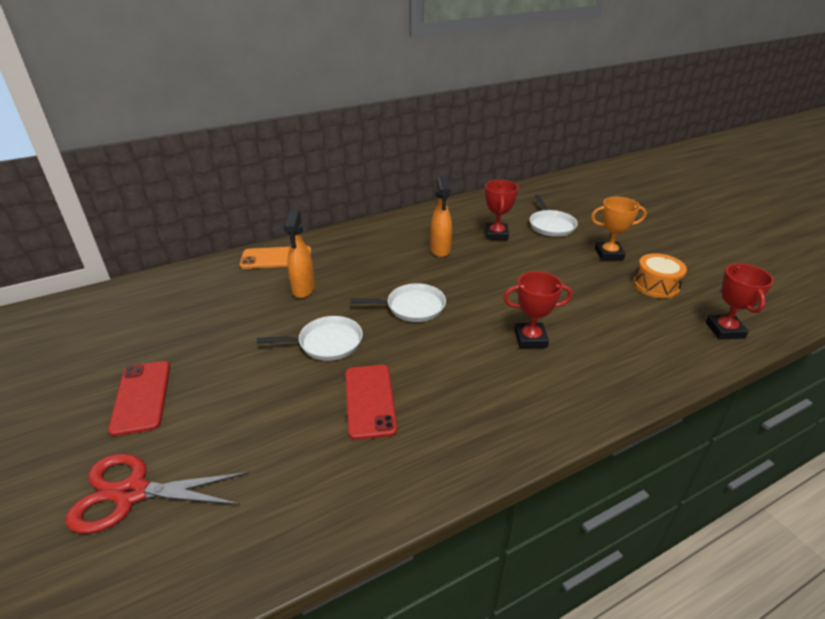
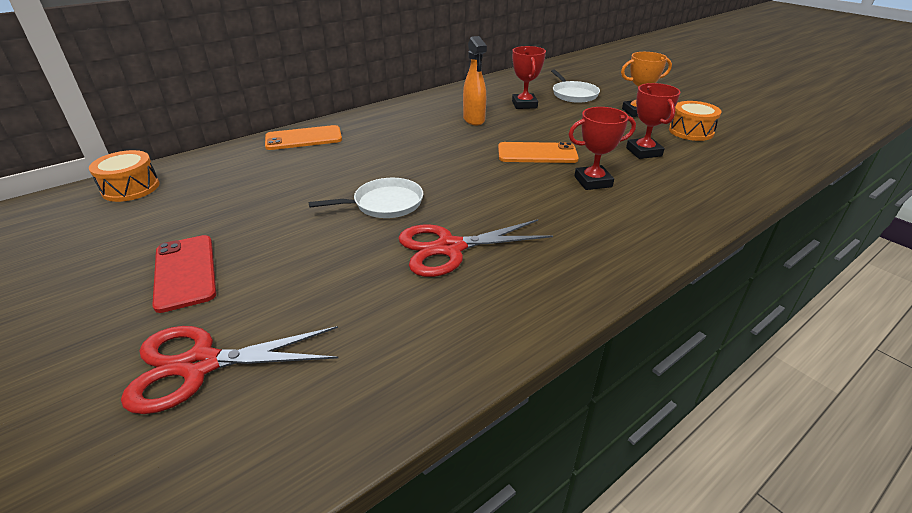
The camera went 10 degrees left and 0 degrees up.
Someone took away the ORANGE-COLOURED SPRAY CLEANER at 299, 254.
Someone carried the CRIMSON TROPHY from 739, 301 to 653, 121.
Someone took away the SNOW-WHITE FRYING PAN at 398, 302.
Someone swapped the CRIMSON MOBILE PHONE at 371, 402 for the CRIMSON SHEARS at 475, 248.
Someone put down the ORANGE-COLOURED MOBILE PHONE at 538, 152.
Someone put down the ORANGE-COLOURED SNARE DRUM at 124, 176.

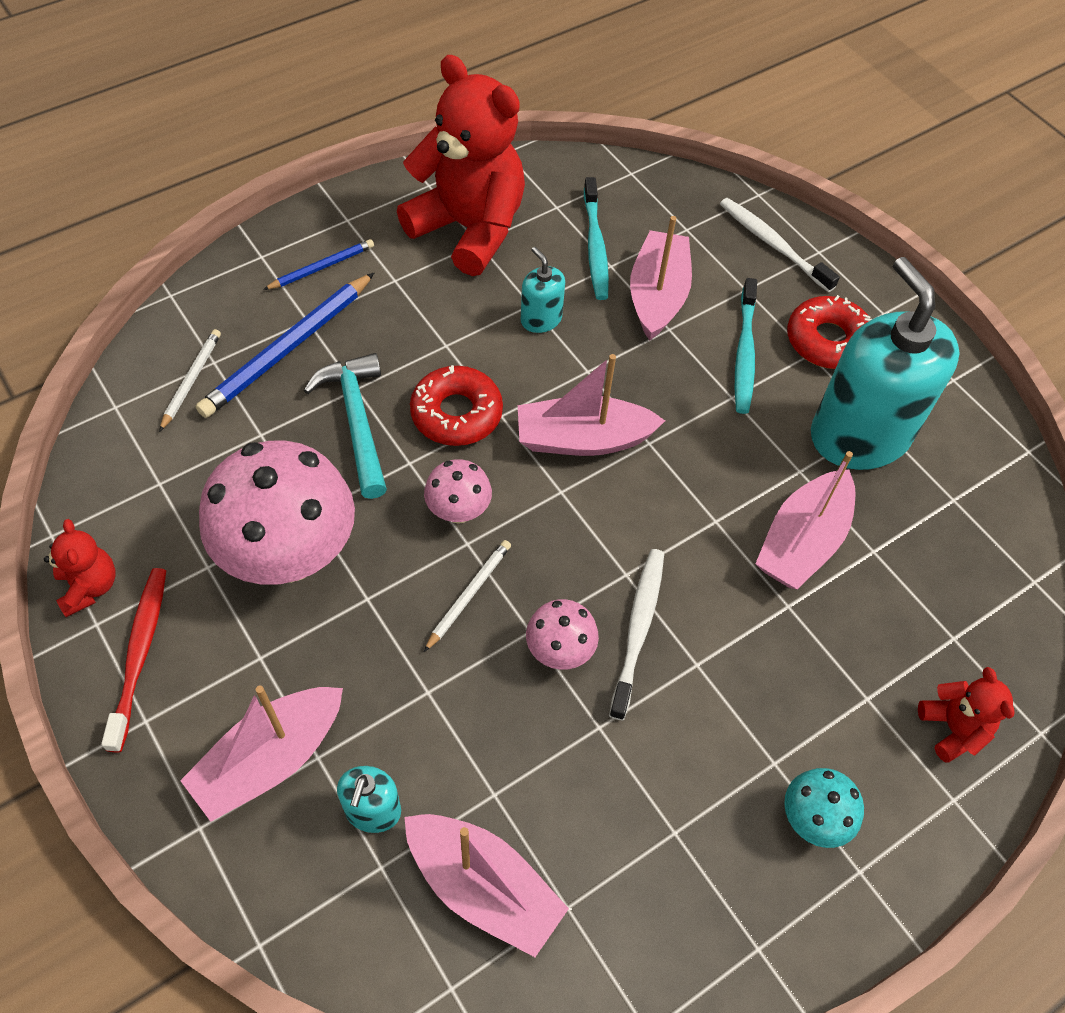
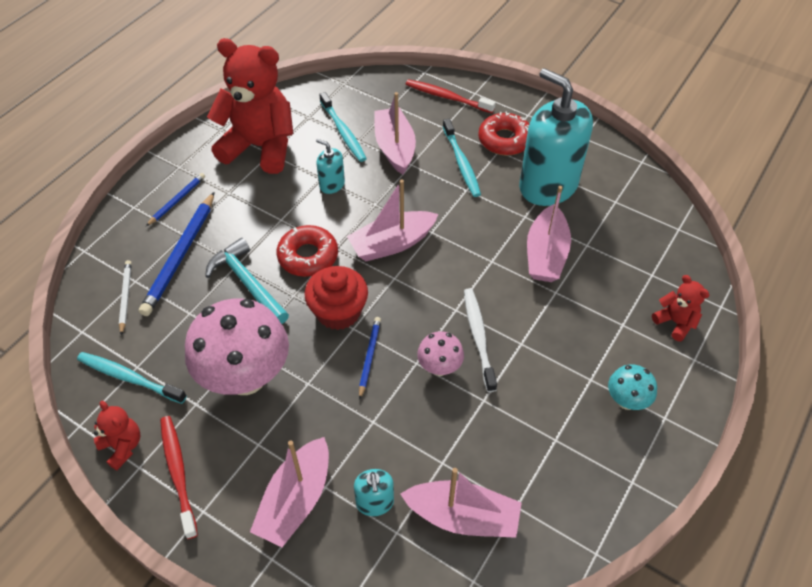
The camera went 20 degrees left and 5 degrees down.
Someone repainted the SNOW-WHITE TOOTH BRUSH at 780, 245, which became the CRIMSON TOOTH BRUSH at 451, 96.
Someone swapped the PINK FUNGUS at 458, 491 for the CRIMSON FAIRY CAKE at 336, 298.
Someone repainted the SNOW-WHITE LEAD PENCIL at 467, 596, which became the ROYAL BLUE LEAD PENCIL at 370, 358.
Someone put down the AQUA TOOTH BRUSH at 132, 378.

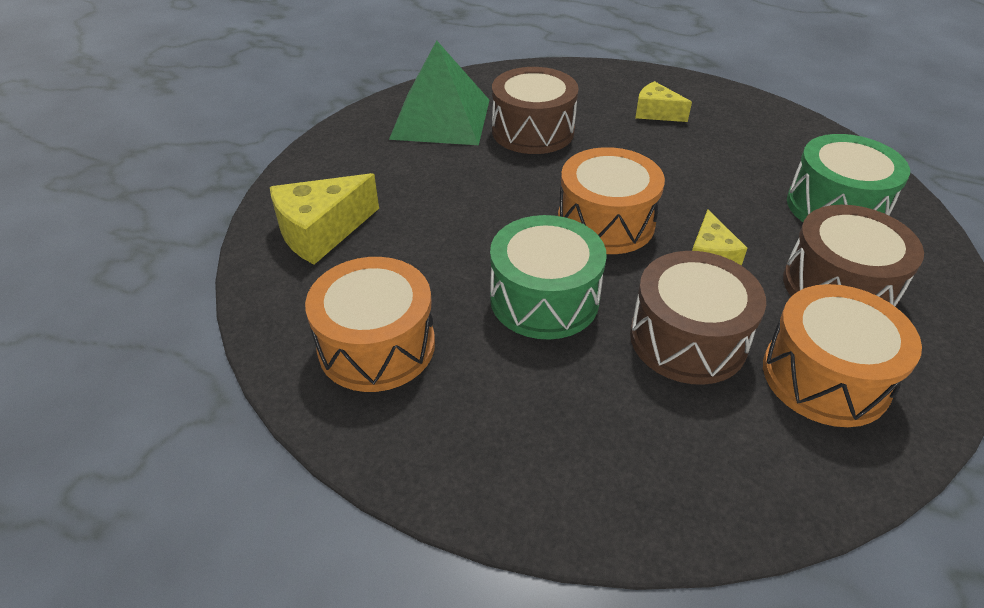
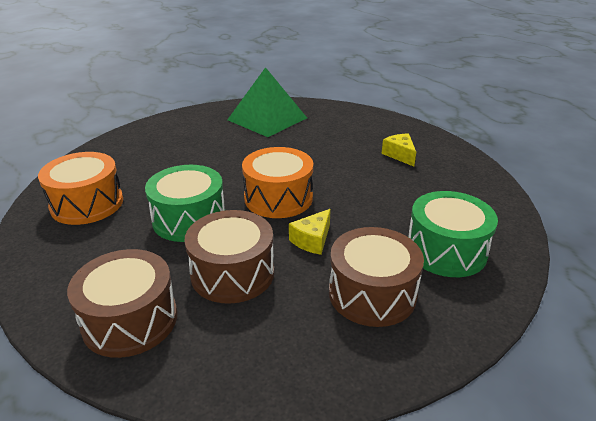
The camera went 35 degrees right and 10 degrees down.
Someone carried the DARK BROWN SNARE DRUM from 535, 110 to 122, 303.
Someone took away the GOLDEN CHEESE at 324, 219.
Someone took away the ORANGE-COLOURED SNARE DRUM at 842, 355.

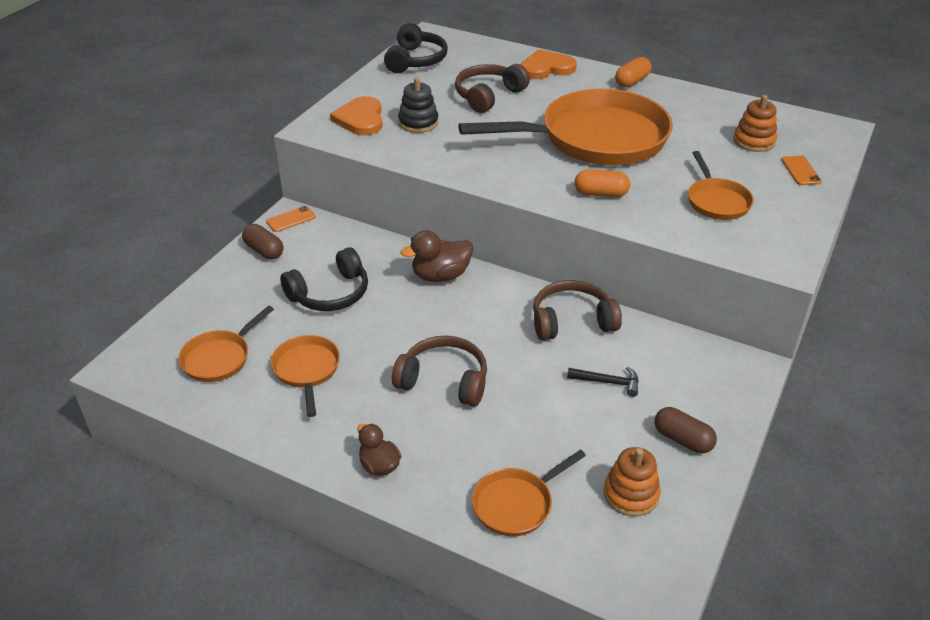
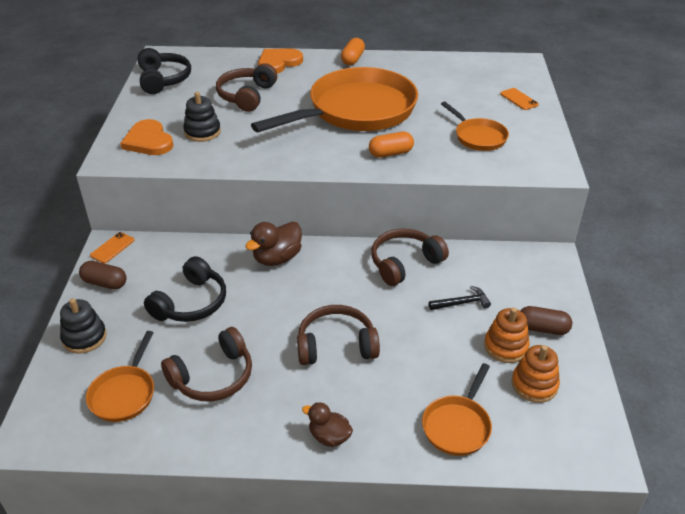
The camera went 25 degrees left and 0 degrees up.
Someone carried the ORANGE-COLOURED STACKING TOY from 755, 123 to 507, 335.
Someone swapped the ORANGE-COLOURED FRYING PAN at 305, 376 for the DARK BROWN HEADPHONES at 206, 364.
Someone put down the JET-BLACK STACKING TOY at 83, 326.

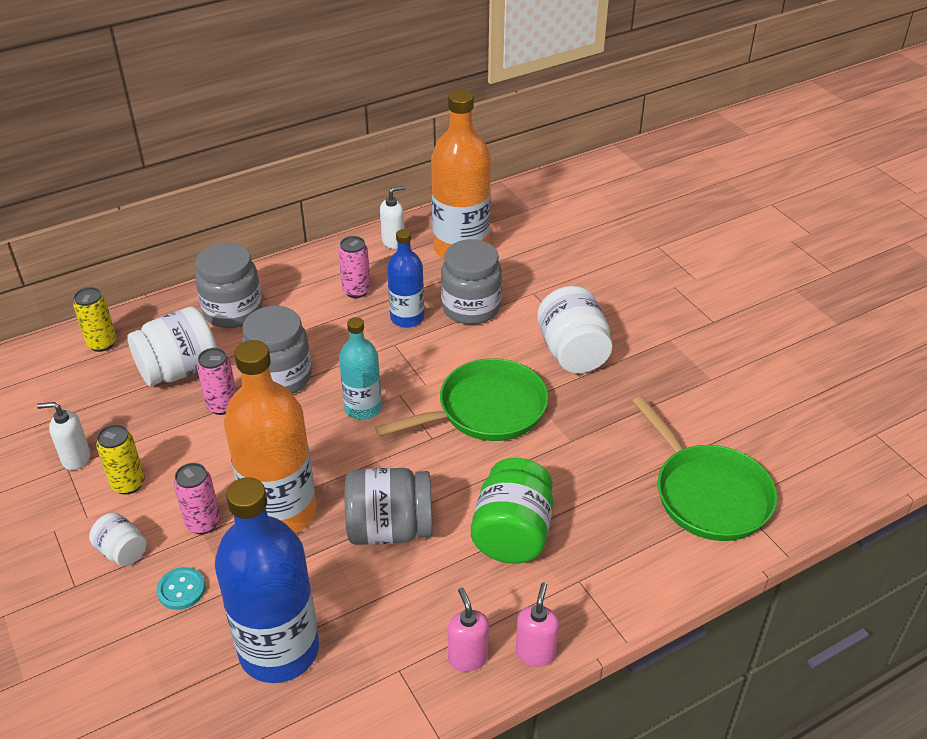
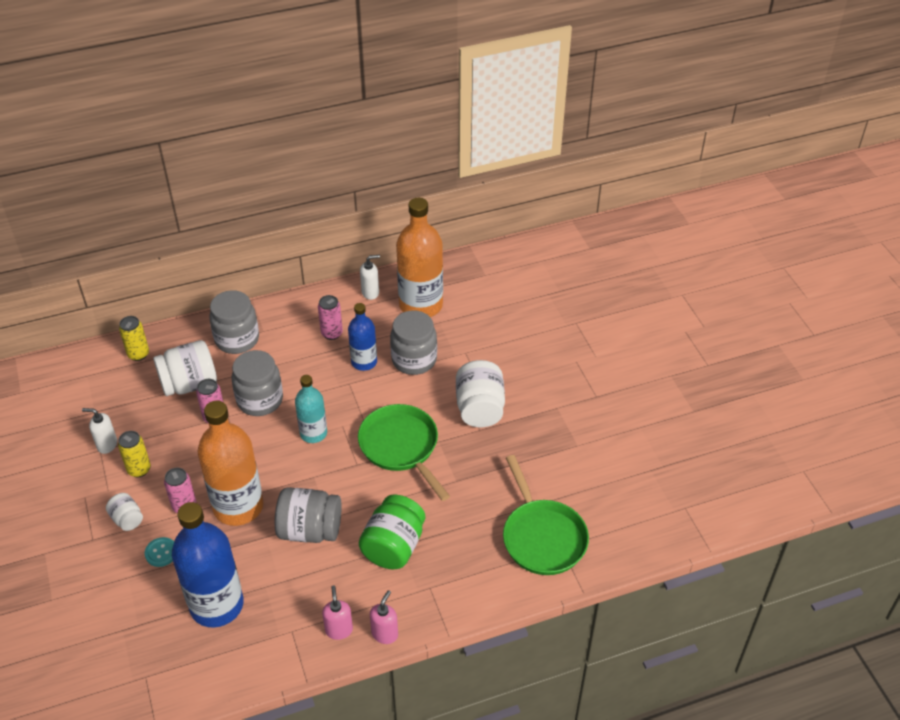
The camera went 10 degrees right and 5 degrees up.
Someone rotated the GREEN FRYING PAN at 461, 399 by 105 degrees counterclockwise.

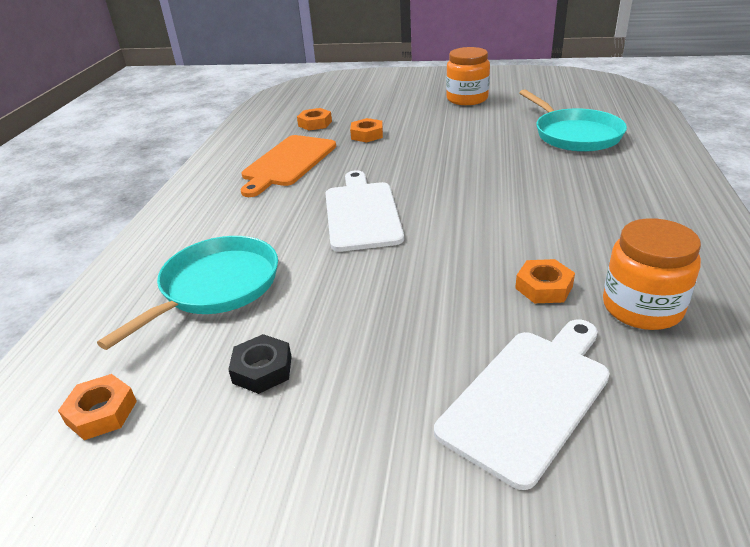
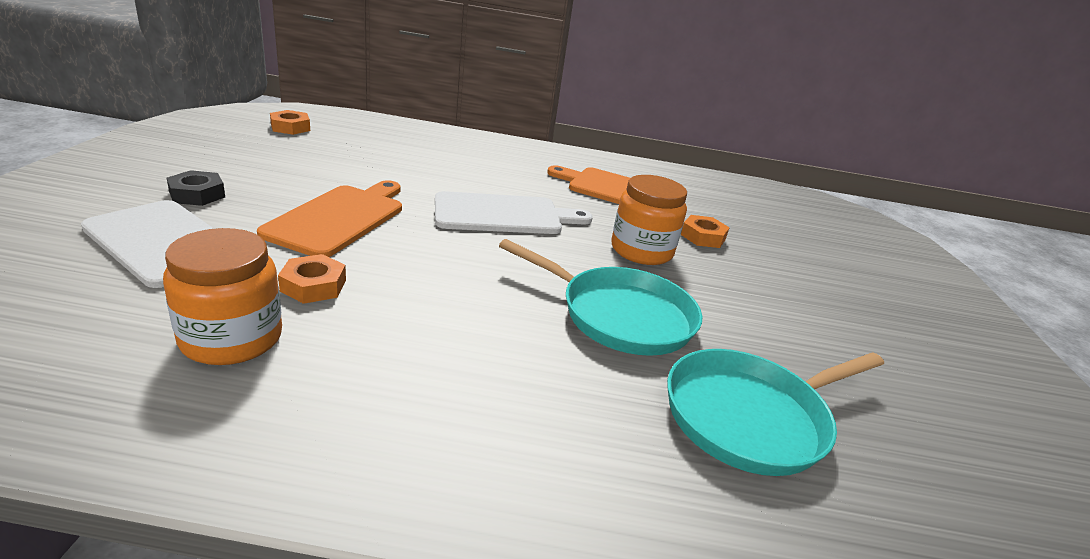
The camera went 80 degrees right and 5 degrees down.
Someone carried the ORANGE-COLOURED JAR from 468, 76 to 649, 220.
Someone took away the ORANGE-COLOURED HEXAGON NUT at 314, 119.
Someone carried the AQUA FRYING PAN from 187, 293 to 600, 297.
Someone carried the JET-BLACK HEXAGON NUT from 260, 364 to 196, 188.
Someone put down the ORANGE-COLOURED CHOPPING BOARD at 329, 218.

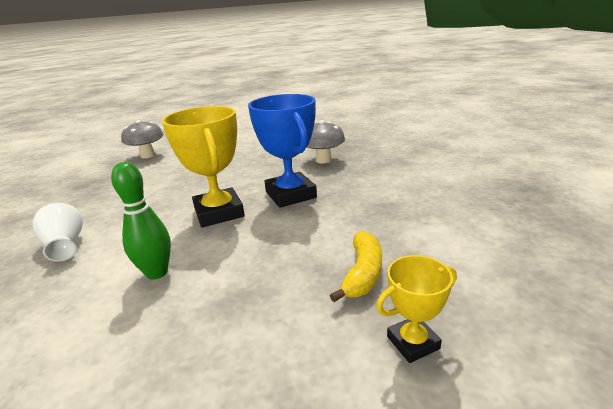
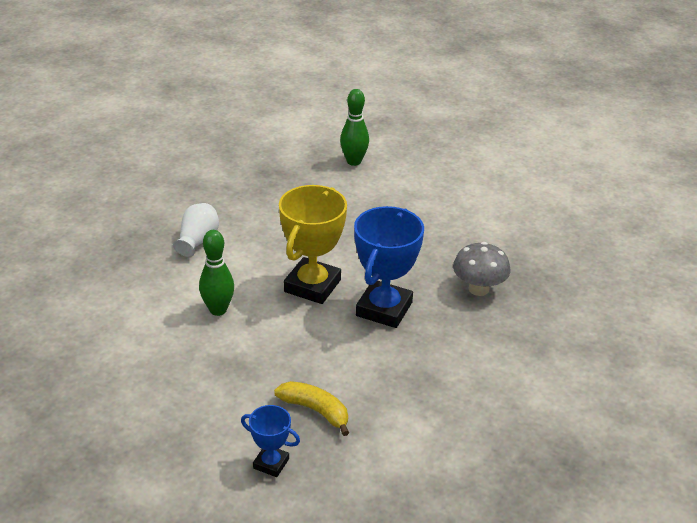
The camera went 45 degrees right and 10 degrees up.
Someone swapped the GREY FUNGUS at 142, 139 for the GREEN BOWLING PIN at 354, 127.
Someone rotated the GOLDEN TOY BANANA at 356, 266 by 120 degrees counterclockwise.
Someone repainted the GOLDEN TROPHY at 416, 309, which became the ROYAL BLUE TROPHY at 270, 441.

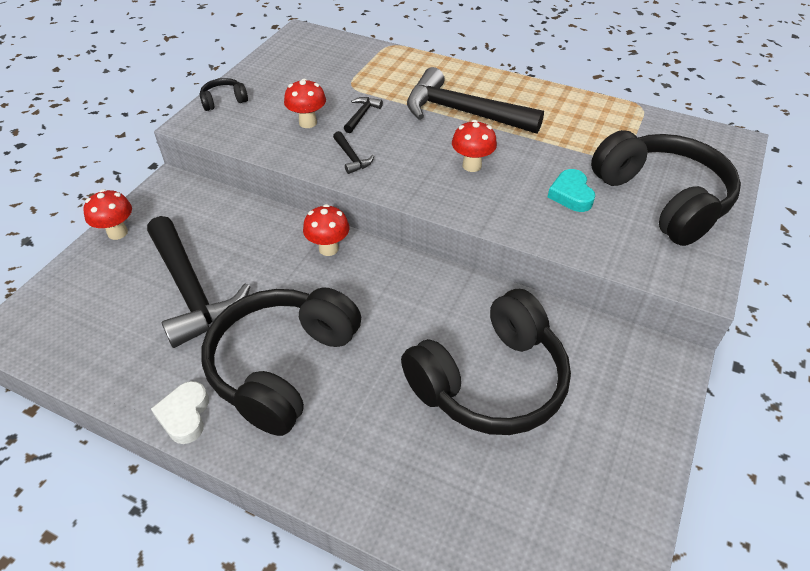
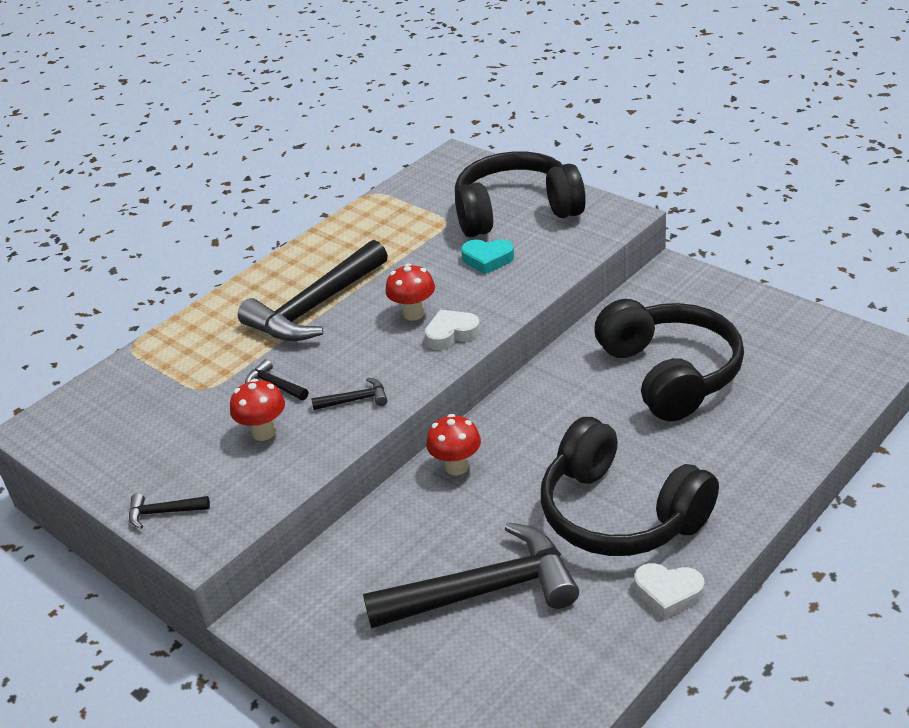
The camera went 70 degrees left and 10 degrees down.
Someone swapped the JET-BLACK HEADPHONES at 223, 94 for the JET-BLACK HAMMER at 169, 511.
Someone took away the CRIMSON FUNGUS at 107, 214.
Someone put down the SNOW-WHITE HEART SHAPE at 453, 330.

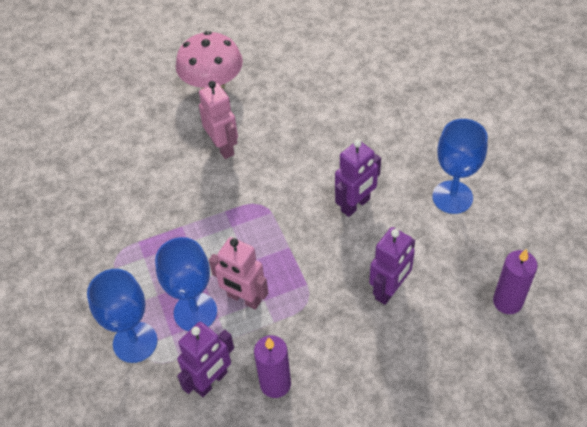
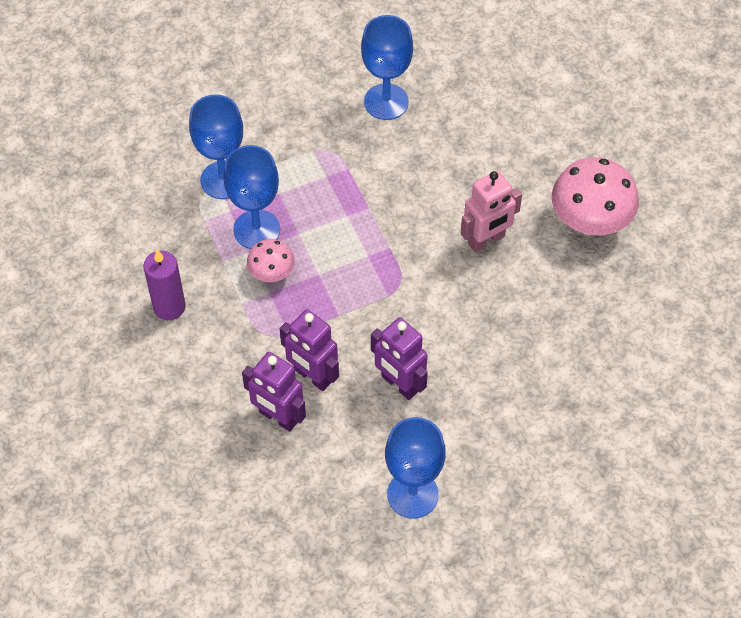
The camera went 85 degrees right and 5 degrees up.
Someone swapped the PINK ROBOT at 238, 273 for the PINK FUNGUS at 271, 260.
Someone took away the PURPLE CANDLE at 515, 281.
Someone carried the PURPLE ROBOT from 205, 359 to 309, 350.
Someone put down the ROYAL BLUE GOBLET at 387, 67.

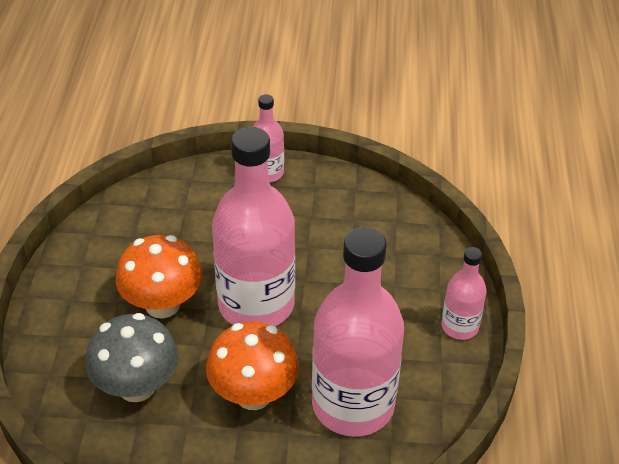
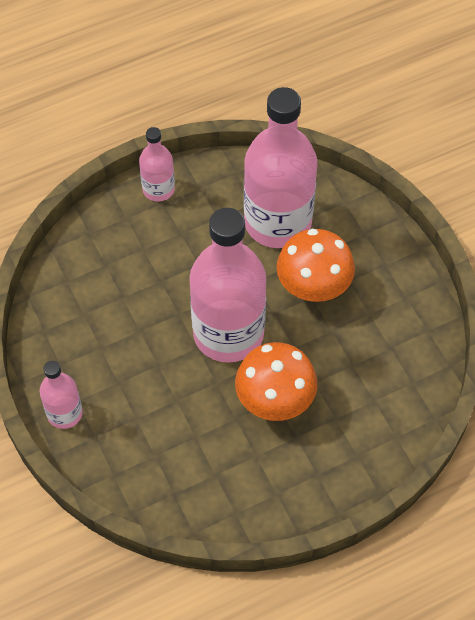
The camera went 120 degrees left and 15 degrees up.
Someone took away the GREY FUNGUS at 132, 357.

